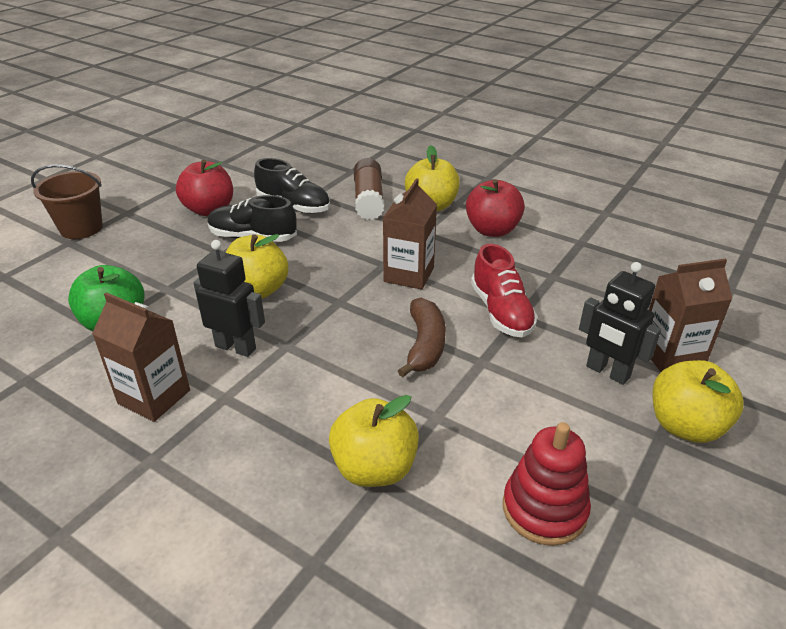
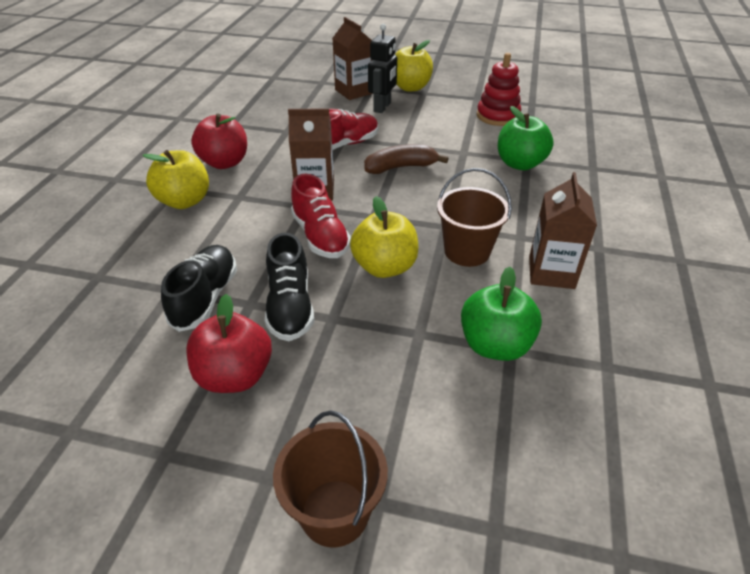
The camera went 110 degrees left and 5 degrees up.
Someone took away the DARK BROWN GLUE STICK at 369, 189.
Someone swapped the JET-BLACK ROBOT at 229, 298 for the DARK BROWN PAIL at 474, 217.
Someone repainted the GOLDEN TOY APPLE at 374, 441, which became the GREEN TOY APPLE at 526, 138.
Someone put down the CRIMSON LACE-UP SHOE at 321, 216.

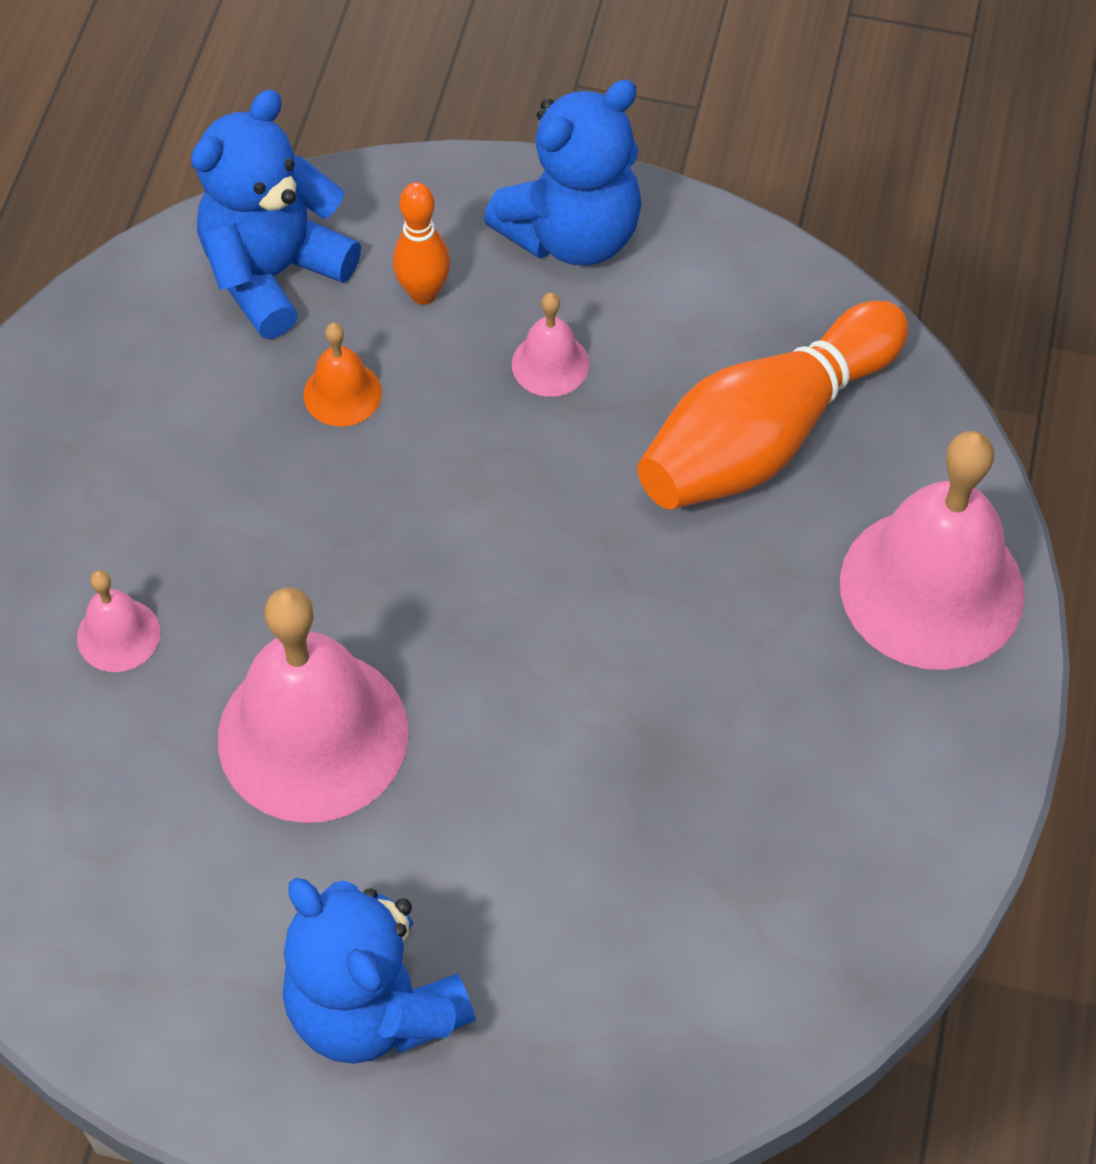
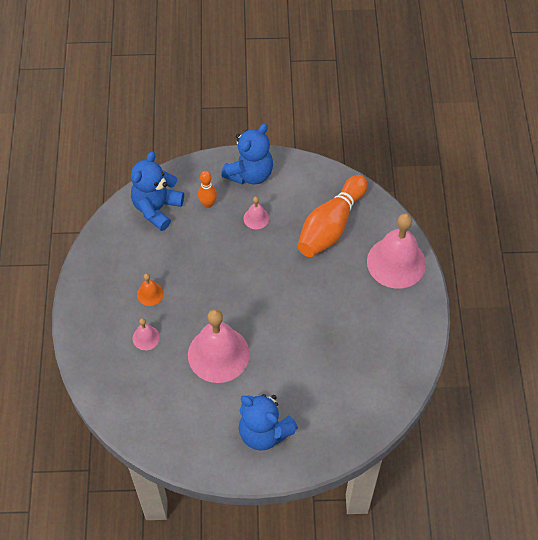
The camera went 15 degrees left and 0 degrees up.
Someone carried the ORANGE-COLOURED SCHOOL BELL from 342, 374 to 150, 289.

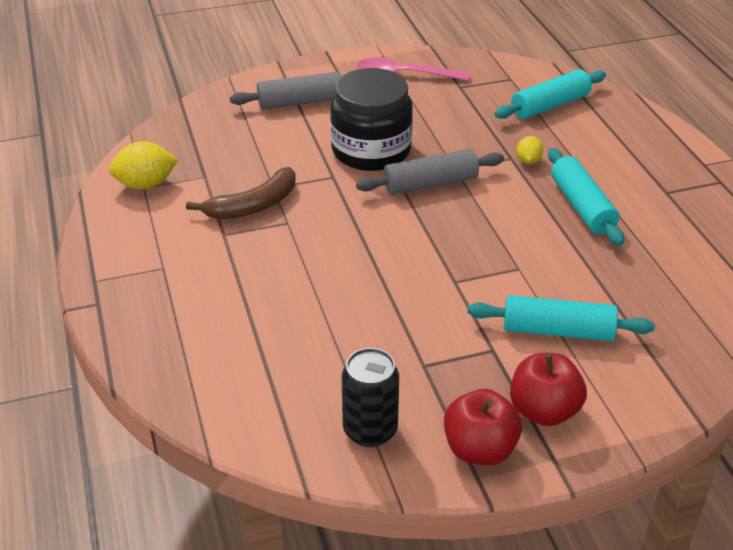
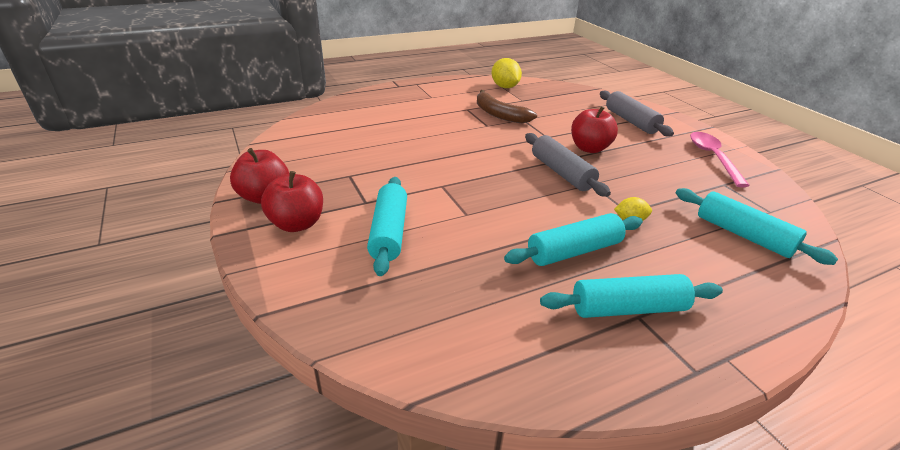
The camera went 80 degrees right and 5 degrees down.
Someone swapped the JET-BLACK JAR at 371, 119 for the CRIMSON TOY APPLE at 594, 129.
Someone took away the JET-BLACK CAN at 370, 397.
Someone put down the AQUA DOUGH ROLLER at 631, 296.

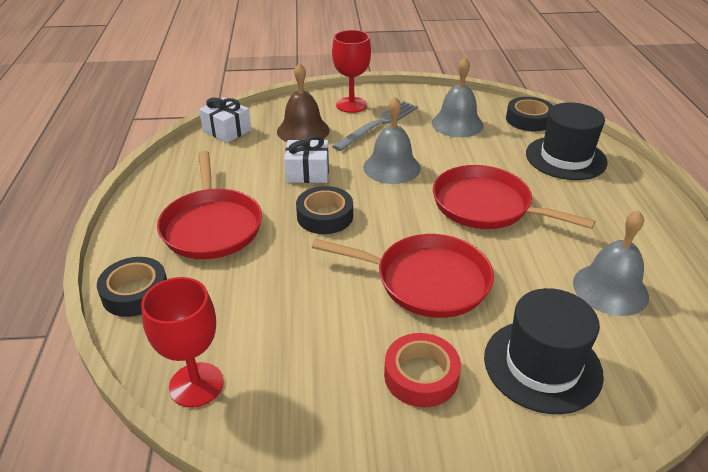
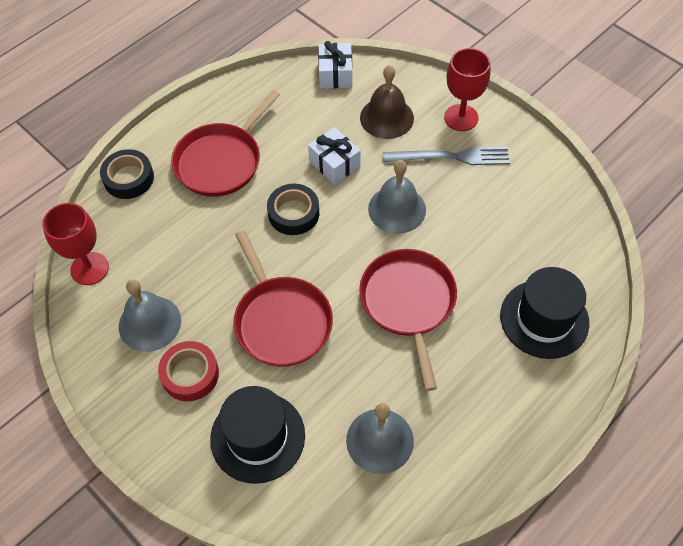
The camera went 50 degrees right and 20 degrees up.
Someone carried the GREY SCHOOL BELL from 458, 97 to 150, 315.
Someone took away the JET-BLACK ROLL OF TAPE at 529, 114.

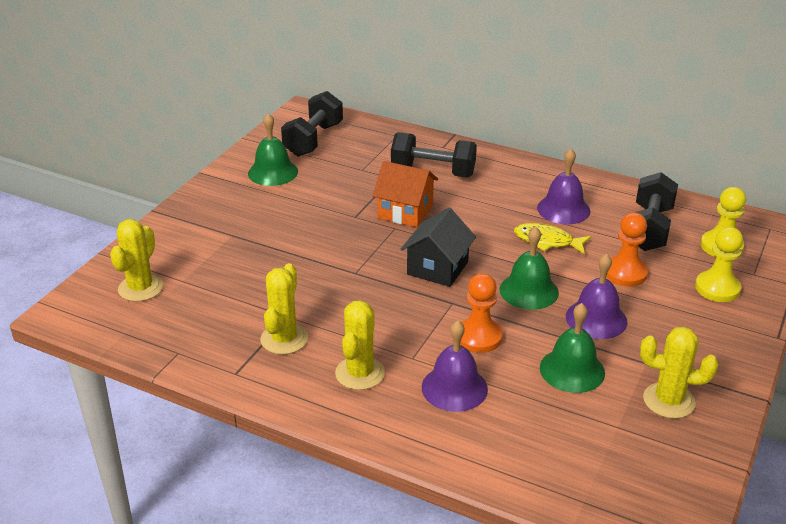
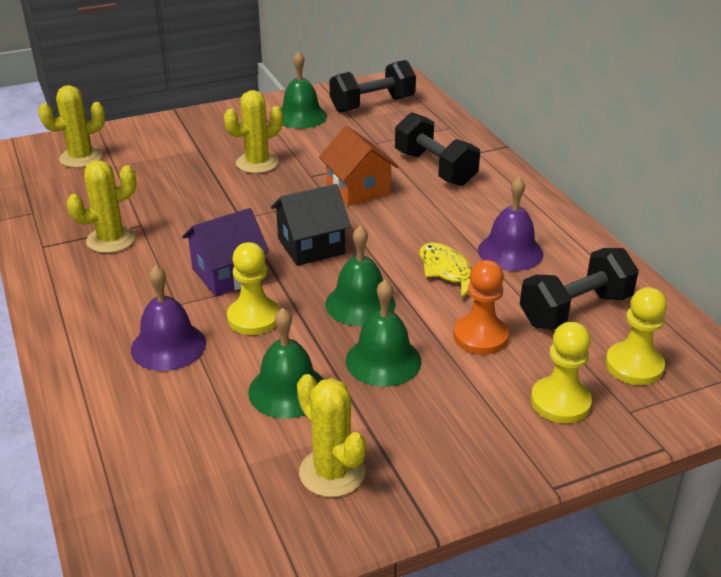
The camera went 40 degrees right and 0 degrees up.
Someone repainted the PURPLE SCHOOL BELL at 596, 296, which became the GREEN SCHOOL BELL at 384, 333.
Someone repainted the ORANGE-COLOURED CHESS PAWN at 481, 313, which became the GOLDEN CHESS PAWN at 253, 288.
Someone carried the GOLDEN SAGUARO CACTUS from 360, 345 to 253, 131.
Someone put down the PURPLE TOY HOUSE at 225, 252.

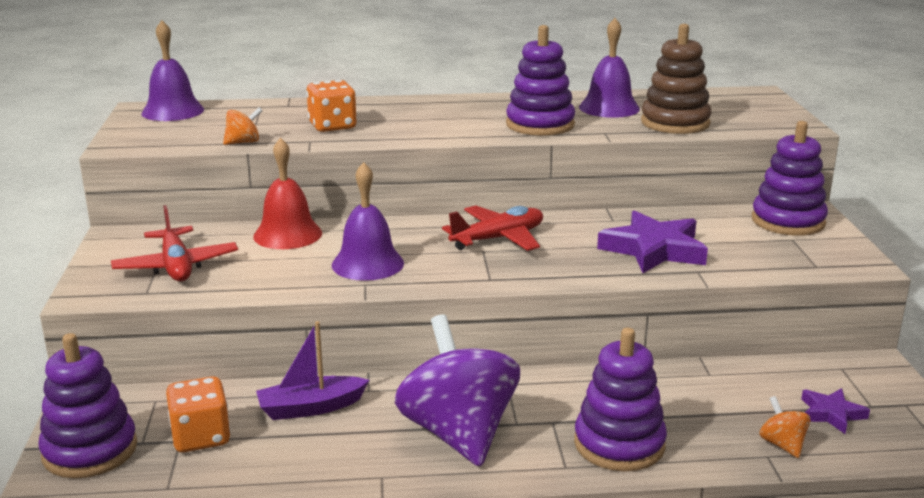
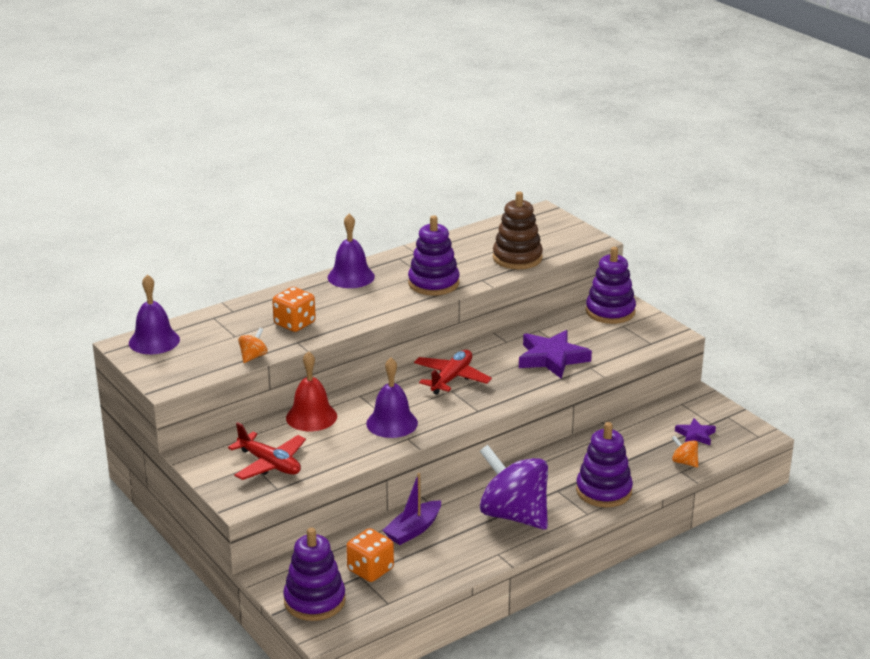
The camera went 30 degrees left and 5 degrees up.
Someone carried the PURPLE SCHOOL BELL from 609, 68 to 351, 251.

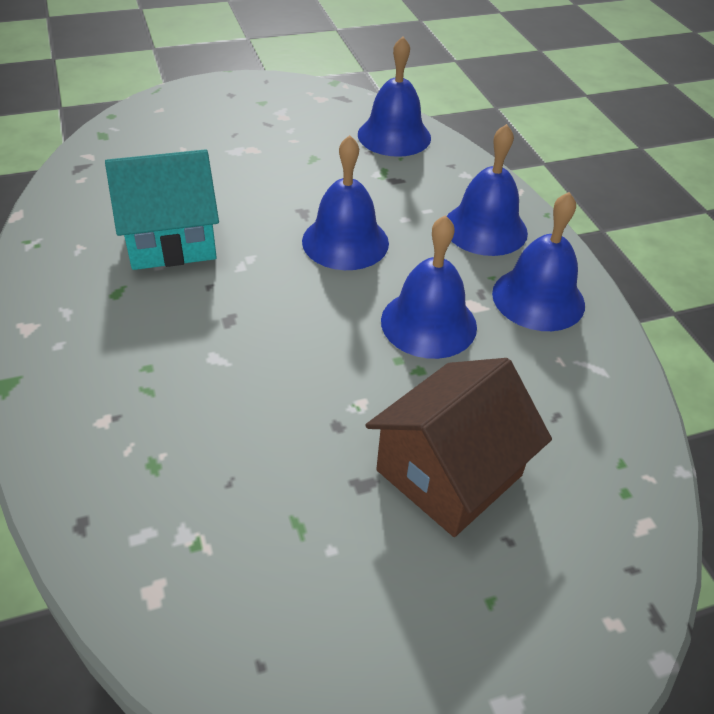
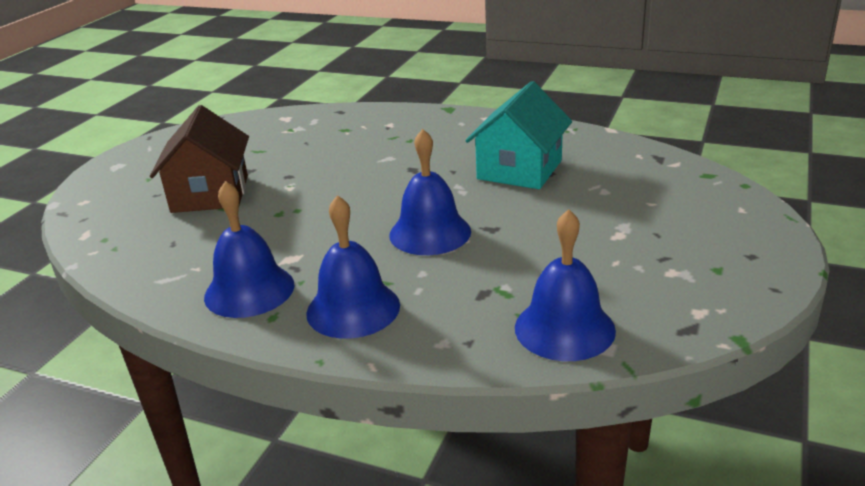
The camera went 135 degrees right and 15 degrees down.
Someone took away the ROYAL BLUE SCHOOL BELL at 429, 287.

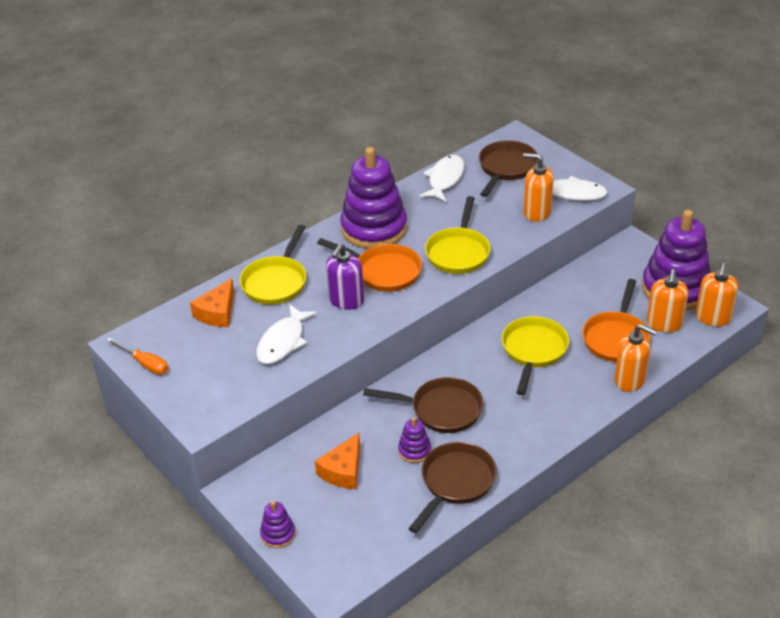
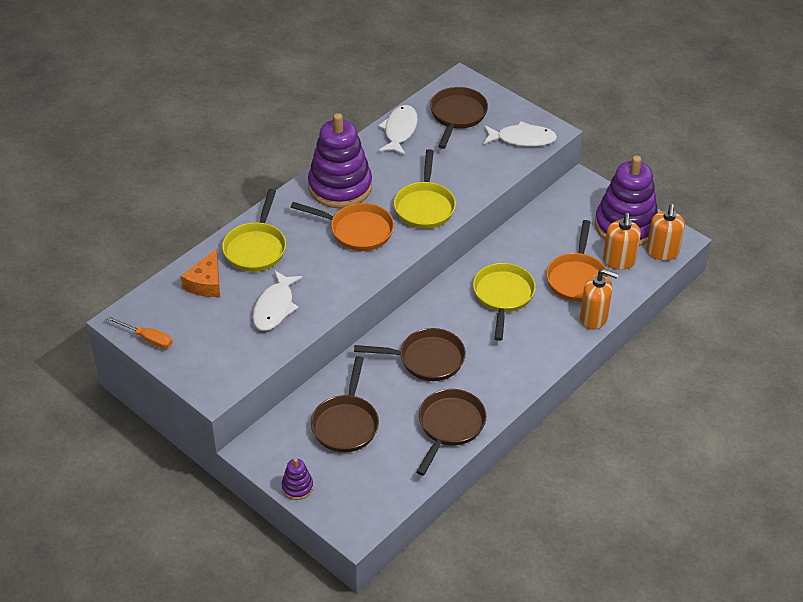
The camera went 10 degrees left and 5 degrees up.
Someone took away the ORANGE-COLOURED SOAP PUMP at 538, 187.
Someone took away the PURPLE SOAP PUMP at 345, 276.
Someone took away the PURPLE STACKING TOY at 414, 440.
Someone swapped the ORANGE-COLOURED CHEESE at 337, 461 for the DARK BROWN FRYING PAN at 345, 404.

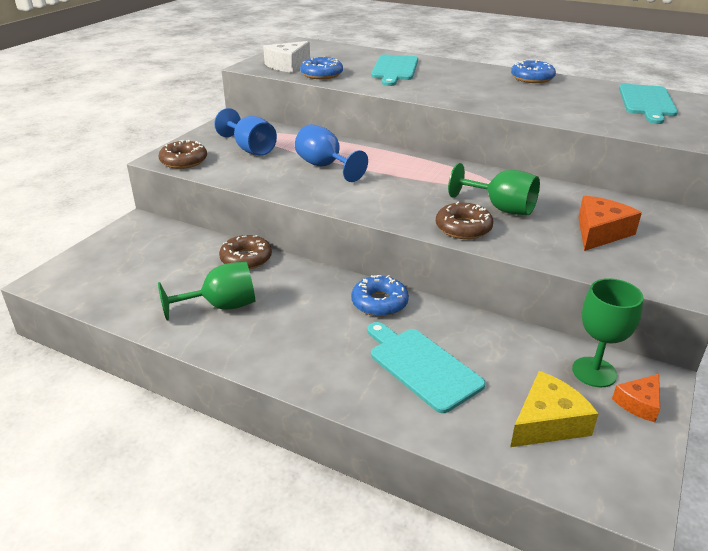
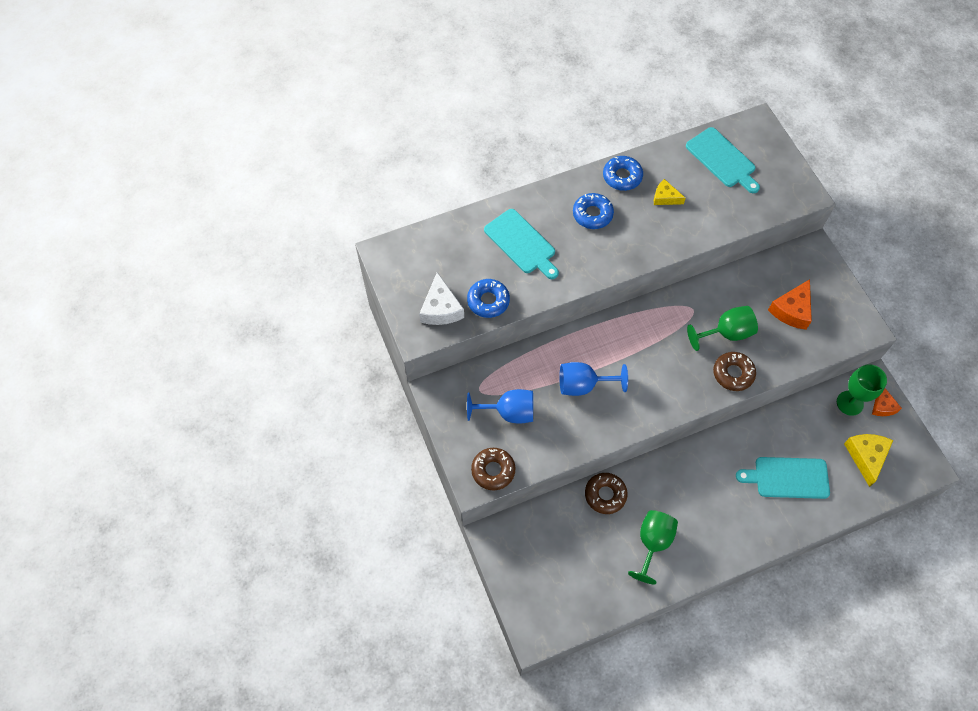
The camera went 50 degrees left and 30 degrees up.
Someone rotated the ORANGE-COLOURED CHEESE at 610, 223 by 135 degrees counterclockwise.
Someone carried the ROYAL BLUE DOUGHNUT from 380, 296 to 593, 211.
Someone put down the GOLDEN CHEESE at 670, 192.

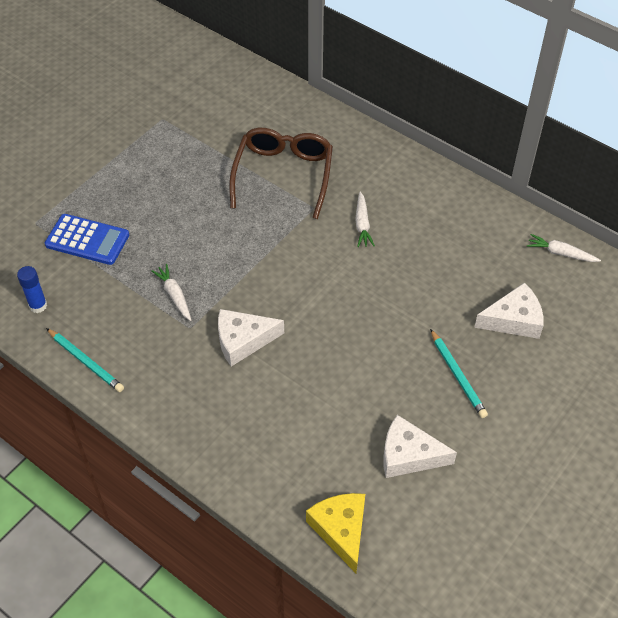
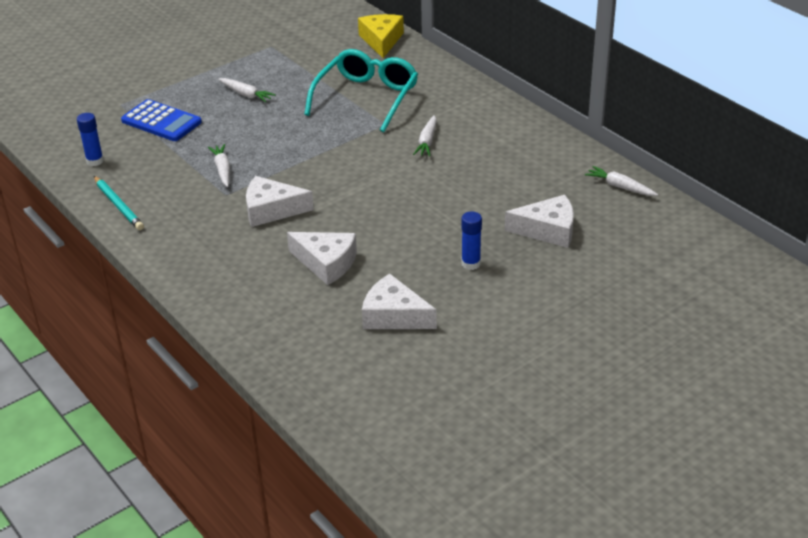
The camera went 15 degrees right and 15 degrees down.
Someone repainted the DARK BROWN SPECTACLES at 281, 173, which became the AQUA SPECTACLES at 361, 90.
Someone swapped the AQUA LEAD PENCIL at 459, 373 for the ROYAL BLUE GLUE STICK at 471, 240.
Someone carried the GOLDEN CHEESE from 335, 533 to 381, 36.
Someone put down the SNOW-WHITE CARROT at 247, 90.
Someone put down the SNOW-WHITE CHEESE at 322, 258.

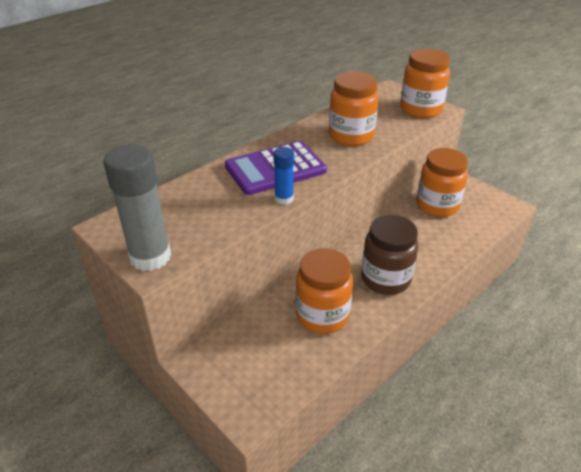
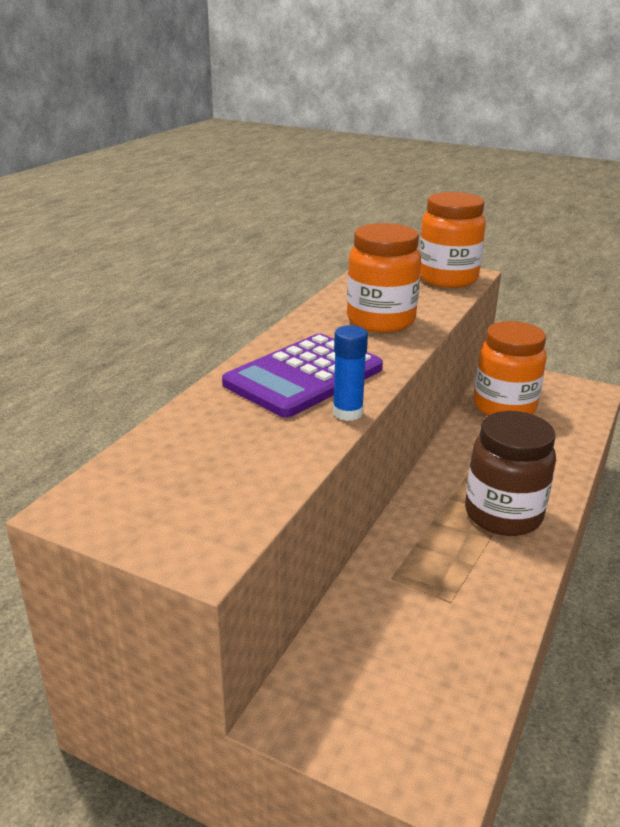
The camera went 20 degrees left and 10 degrees down.
Someone took away the GREY GLUE STICK at 137, 207.
Someone took away the ORANGE-COLOURED JAR at 324, 291.

